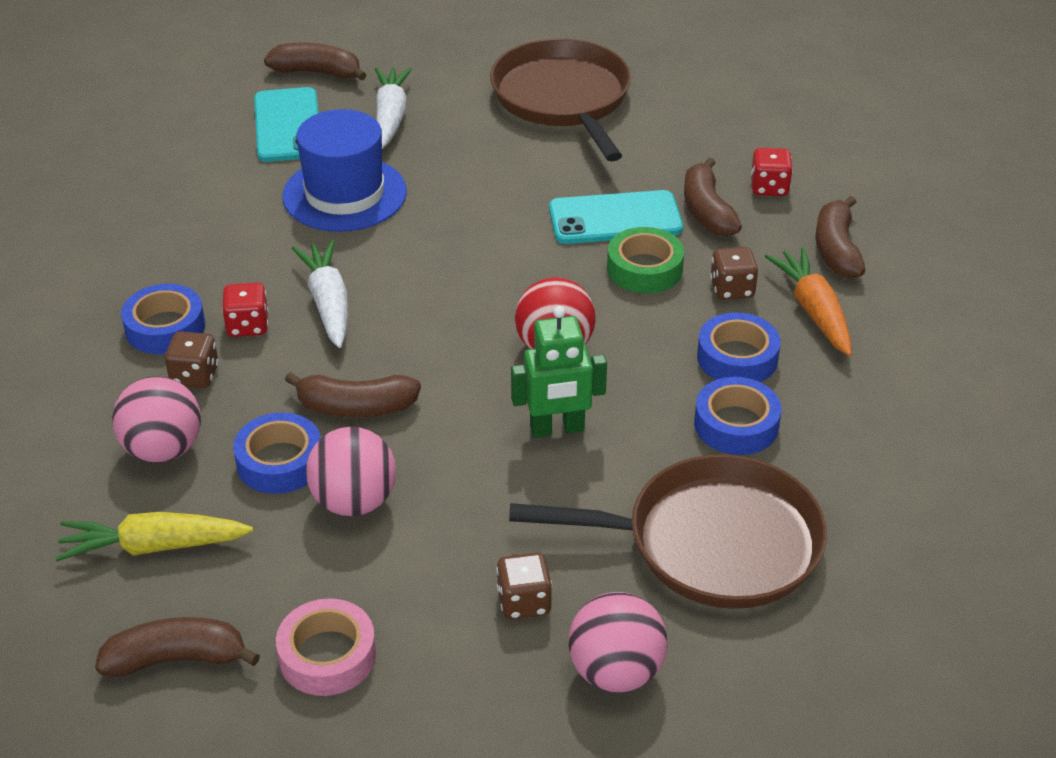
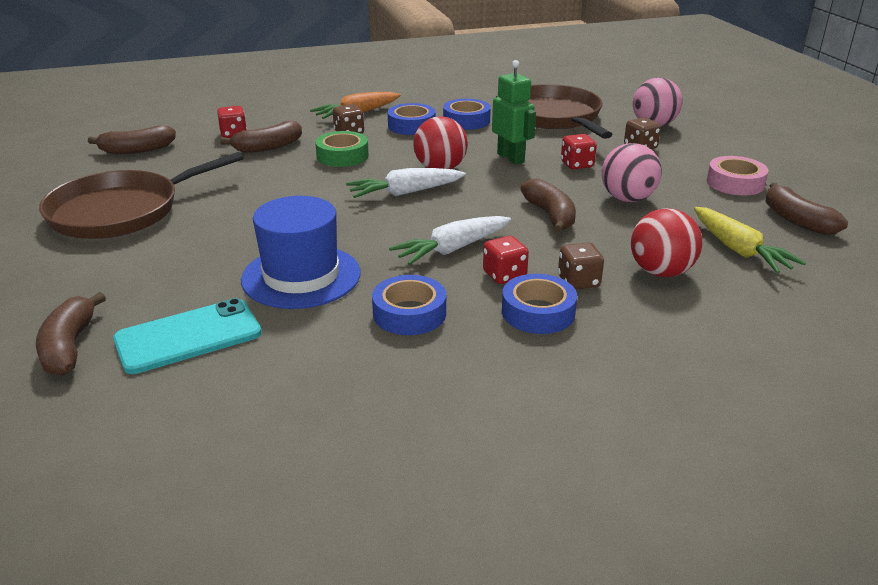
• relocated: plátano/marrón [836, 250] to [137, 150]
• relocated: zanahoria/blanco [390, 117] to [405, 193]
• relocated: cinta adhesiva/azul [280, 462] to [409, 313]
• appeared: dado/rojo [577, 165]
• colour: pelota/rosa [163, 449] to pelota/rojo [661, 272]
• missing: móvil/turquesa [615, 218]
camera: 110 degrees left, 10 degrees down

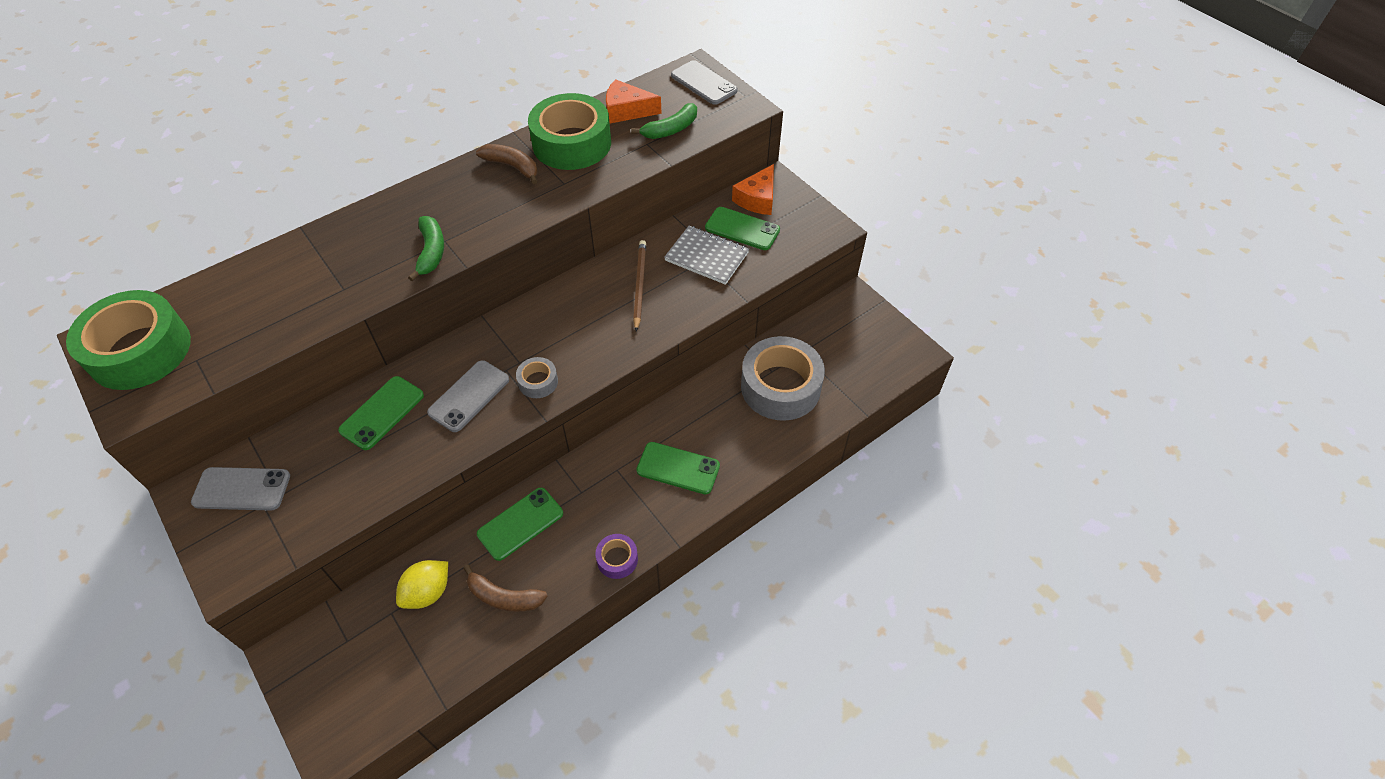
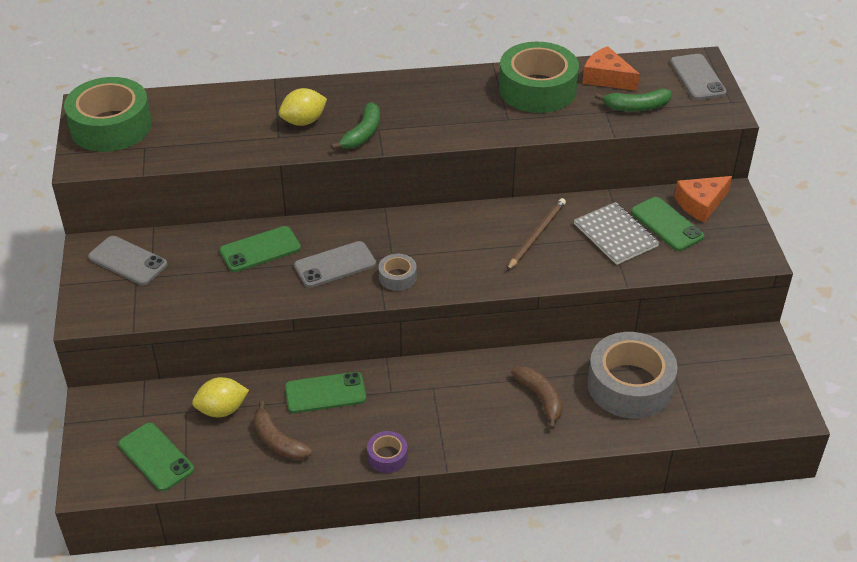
• relocated: móvil/verde [678, 468] to [156, 457]
• appeared: limón/amarillo [303, 121]
• relocated: plátano/marrón [512, 167] to [540, 398]
camera: 30 degrees right, 10 degrees down

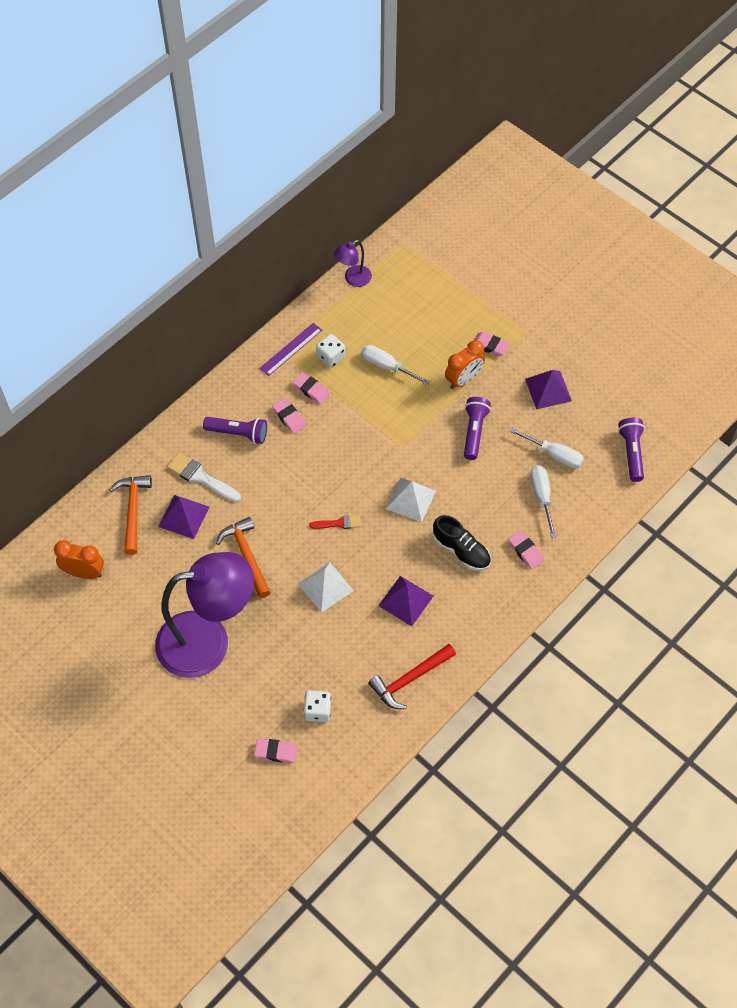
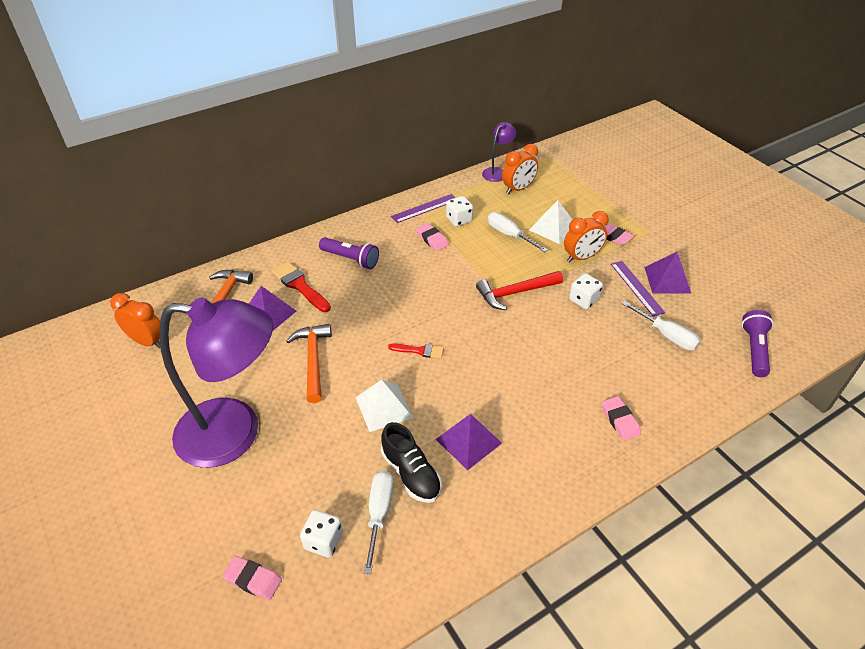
• colour: pincel/blanco [201, 477] to pincel/rojo [300, 286]
• relocated: destornillador/blanco [542, 497] to [379, 514]
• relocated: zapato/negro [461, 550] to [411, 473]
• relocated: martillo/rojo [410, 679] to [515, 293]
• spun: lámpara/morado [353, 279] = [497, 172] 150 degrees clockwise
• appeared: despertador/naranja [518, 189]
• relocated: pirámide/blanco [411, 499] to [553, 228]
• exchanged: lámpara de mano/morado [474, 432] to dado/blanco [583, 300]
• appeared: regla/morado [637, 287]
• missing: goma de borrar/rosa [289, 417]
camera: 15 degrees right, 15 degrees down

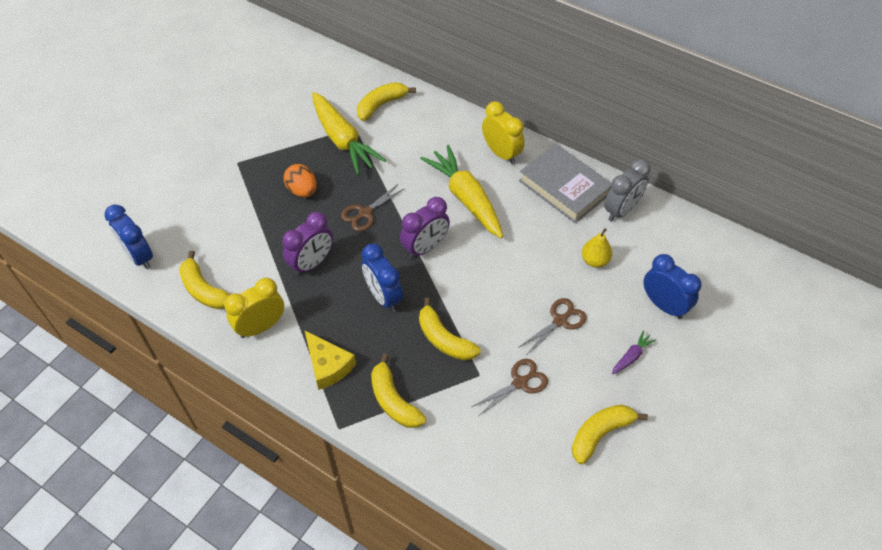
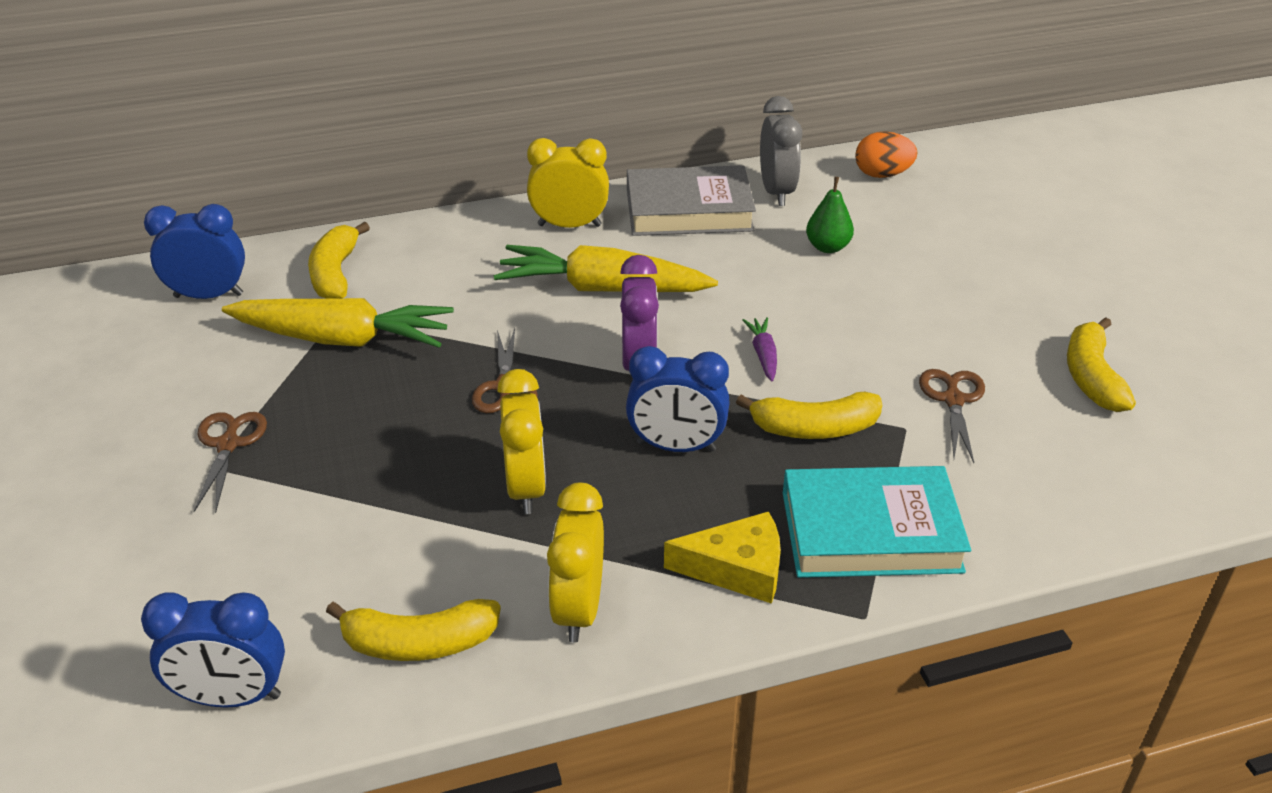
• relocated: despertador/azul [664, 305] to [209, 295]
• relocated: tijeras/marrón [560, 321] to [228, 444]
• colour: despertador/morado [312, 263] to despertador/amarillo [526, 487]
• relocated: zanahoria/morado [631, 356] to [763, 354]
• exchanged: plátano/amarillo [393, 400] to libro/turquesa [870, 531]
• colour: pera/amarillo [594, 260] to pera/verde [827, 247]
• relocated: huevo/naranja [302, 190] to [882, 174]
camera: 50 degrees left, 15 degrees down

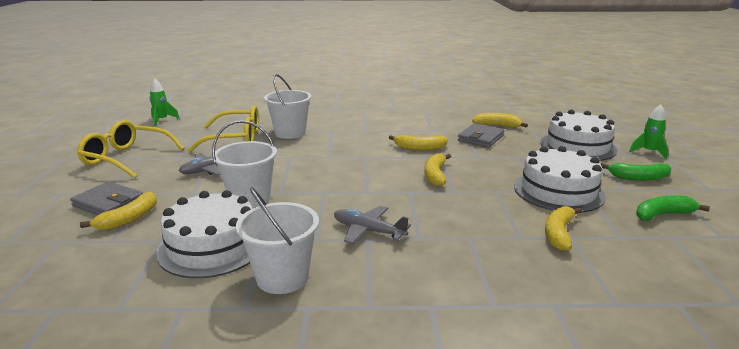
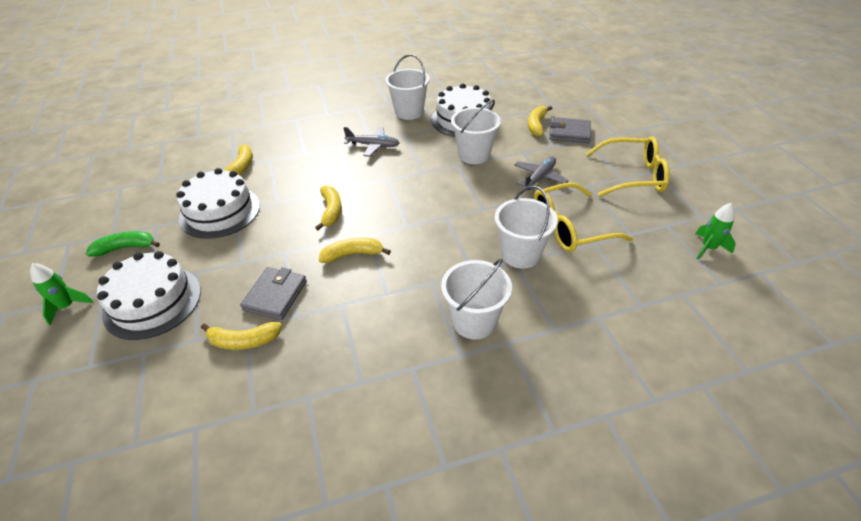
• appeared: balde/blanco [474, 321]
• missing: plátano/verde [662, 215]
camera: 165 degrees right, 20 degrees up

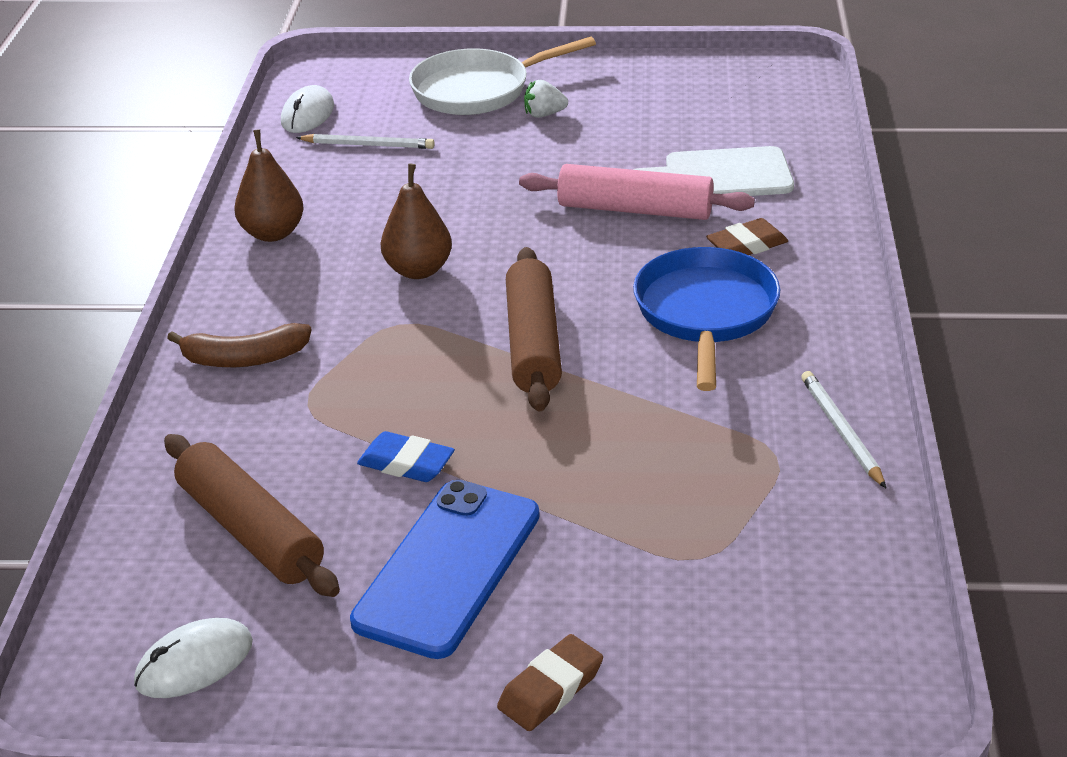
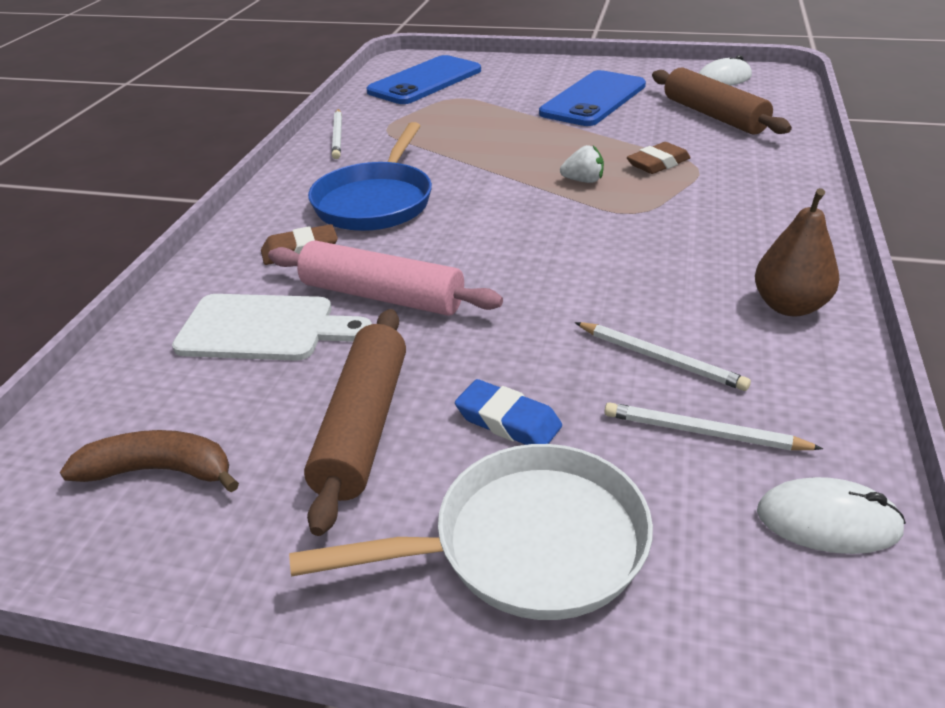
• relocated: plátano/marrón [244, 358] to [159, 471]
• relocated: rodillo/marrón [533, 343] to [363, 426]
• appeared: móvil/azul [425, 81]
• relocated: goma de borrar/azul [406, 463] to [508, 421]
• relocated: fresa/blanco [544, 114] to [583, 181]
• appeared: lápiz/blanco [660, 358]
• relocated: goma de borrar/marrón [550, 689] to [658, 163]
• spun: ratón/blanco [307, 114] = [828, 521] 75 degrees clockwise
• missing: pera/marrón [418, 270]
camera: 170 degrees left, 0 degrees up

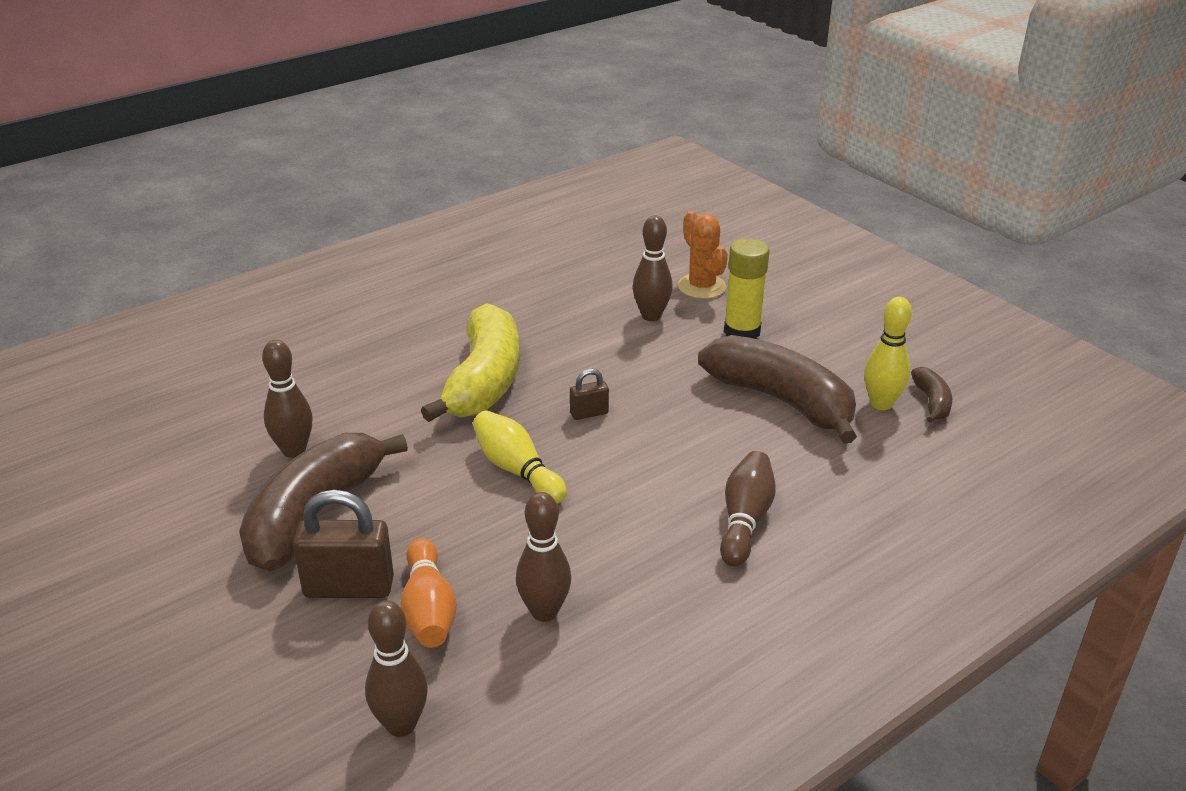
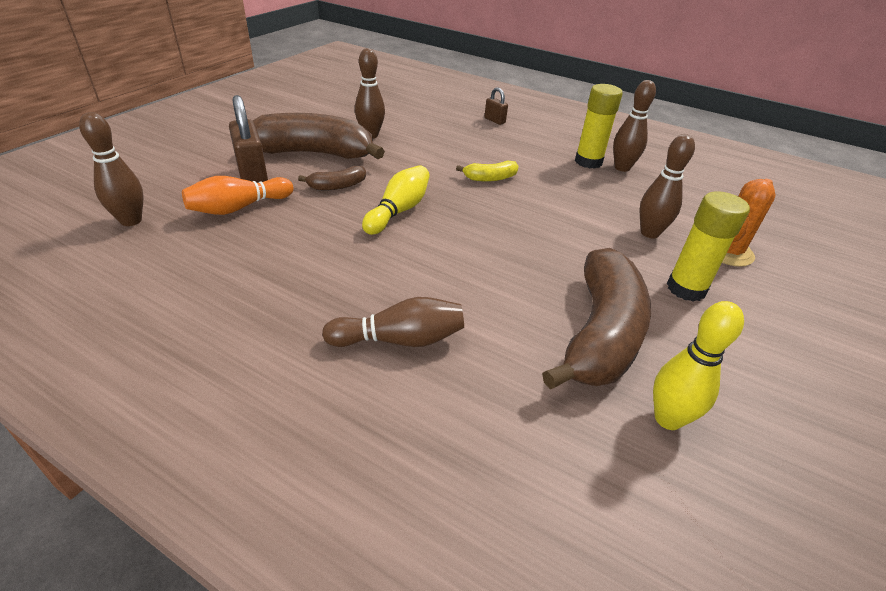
• relocated: plátano/marrón [931, 402] to [337, 186]
• size: plátano/amarillo [484, 381] = [490, 178] x0.45
• relocated: candado/marrón [589, 413] to [494, 120]
• appeared: barra de pegamento/amarillo [588, 162]
• relocated: bolo/marrón [544, 612] to [622, 168]
camera: 65 degrees right, 5 degrees up

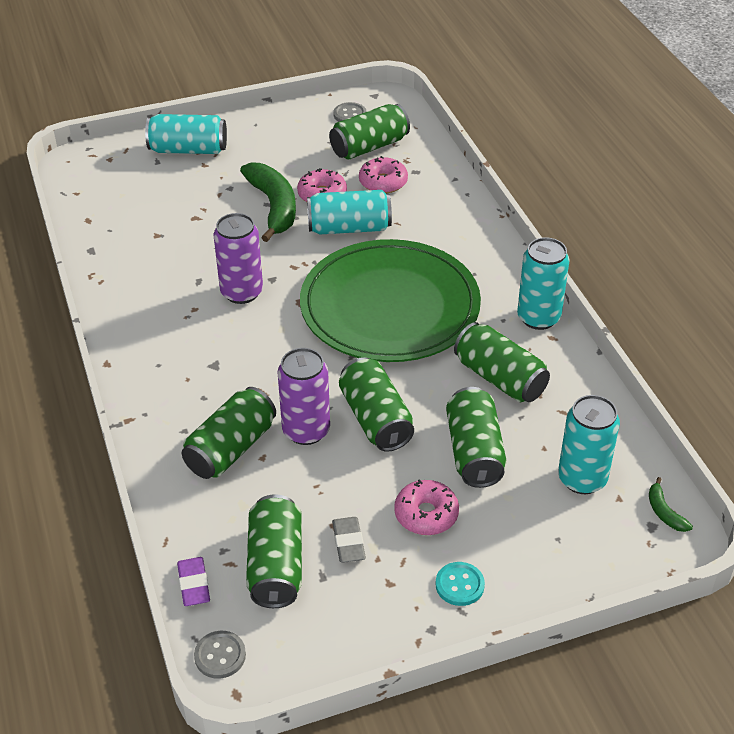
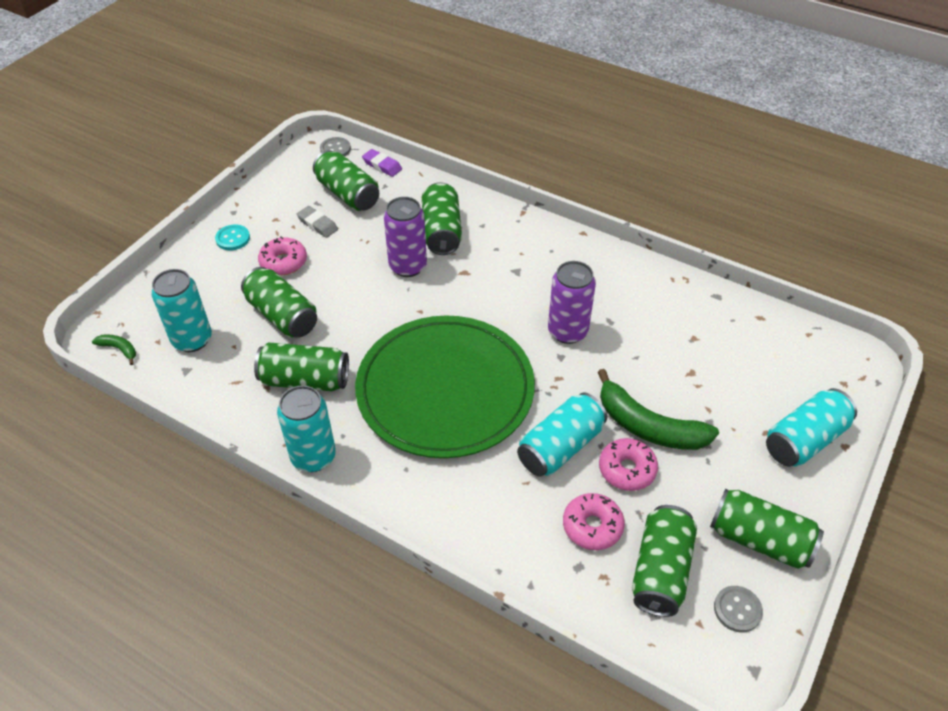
• relocated: lata/verde [375, 419] to [759, 539]
camera: 140 degrees right, 5 degrees up

